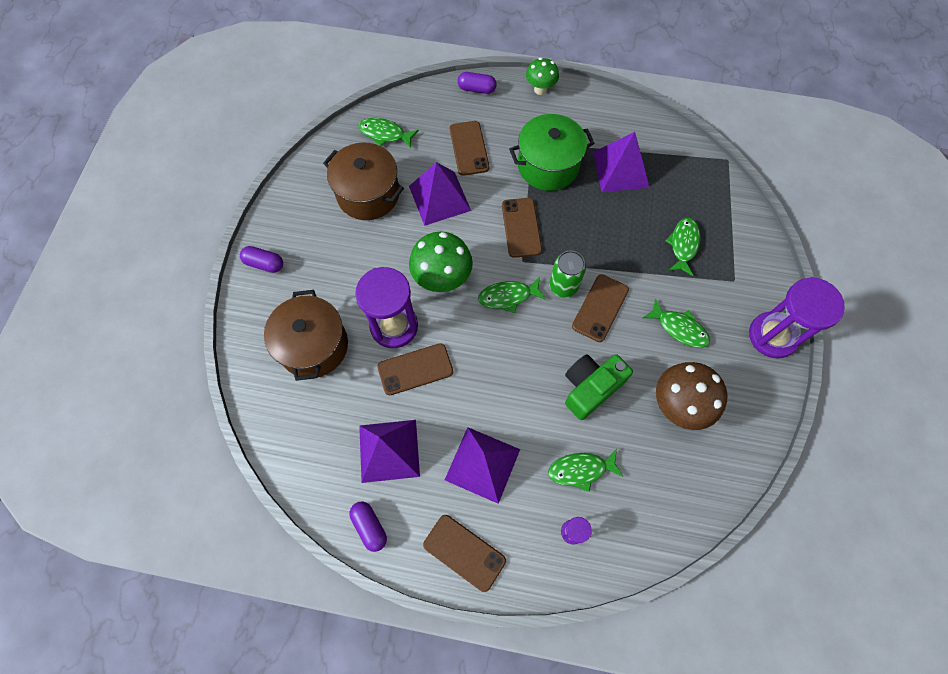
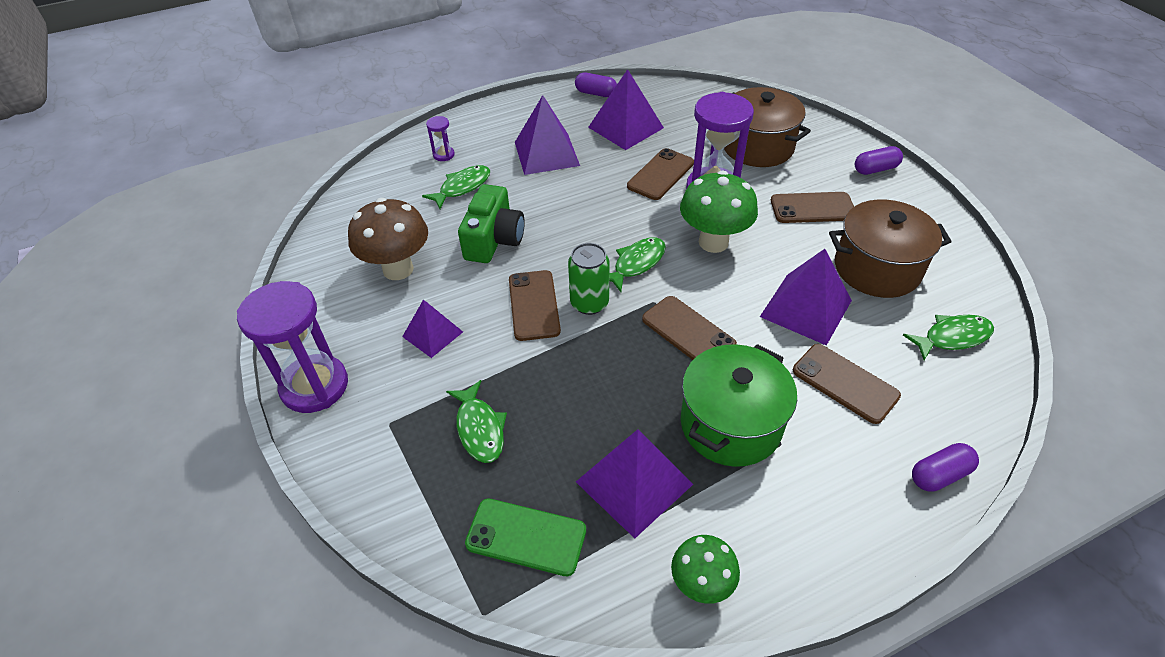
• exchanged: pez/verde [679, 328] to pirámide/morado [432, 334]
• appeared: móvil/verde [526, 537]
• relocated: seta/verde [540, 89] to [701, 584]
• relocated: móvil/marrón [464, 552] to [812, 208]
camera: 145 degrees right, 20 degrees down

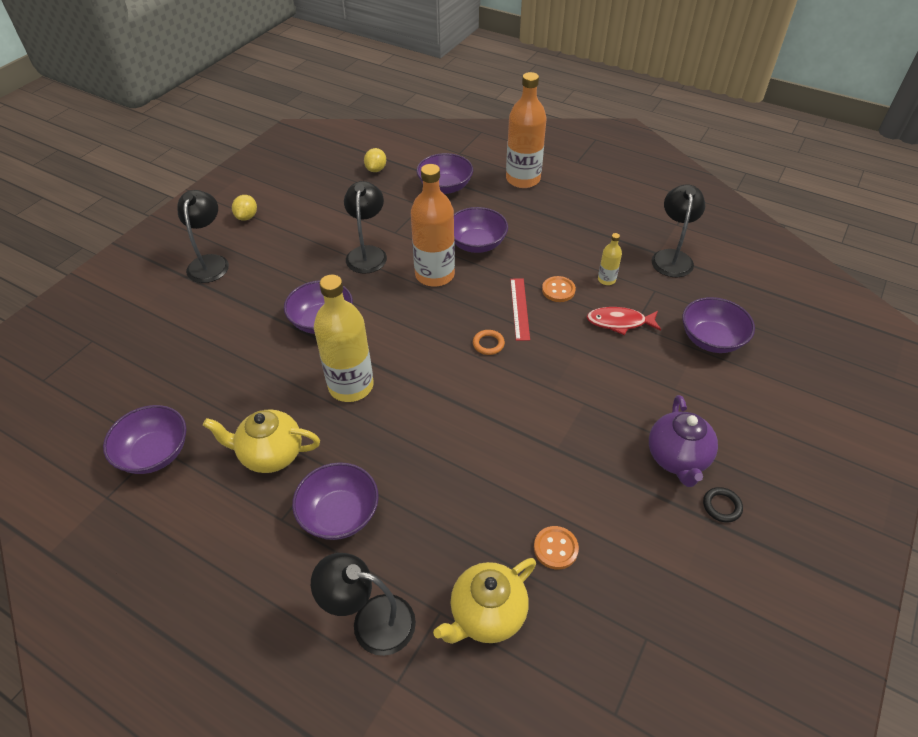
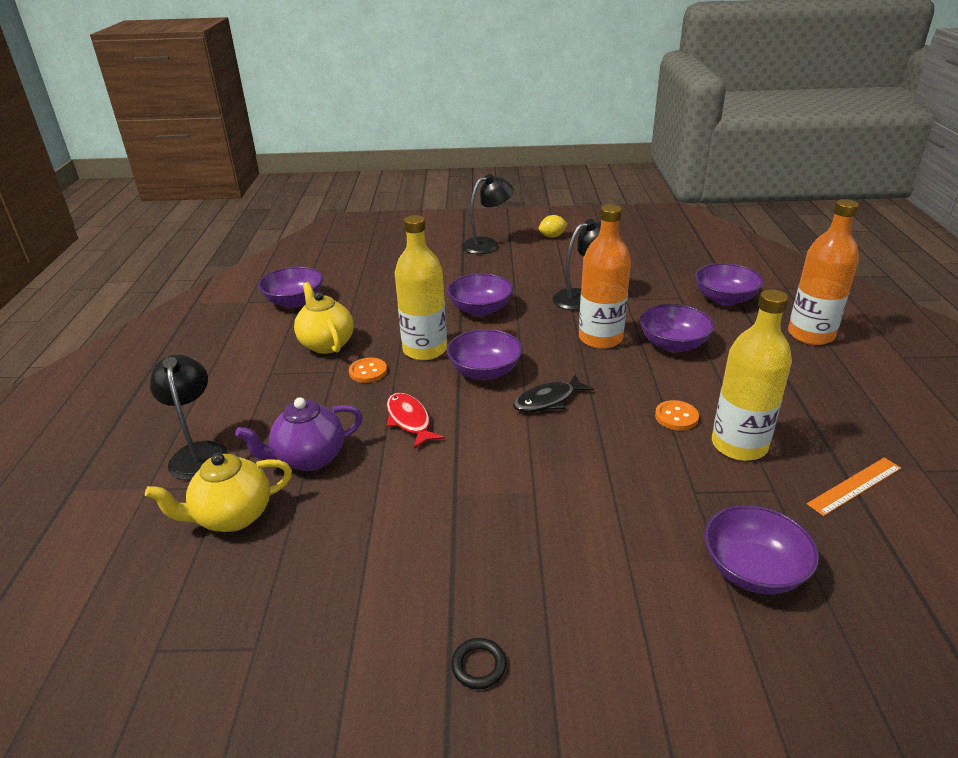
• spun: tetera/amarillo [486, 615] = [232, 516] 45 degrees counterclockwise
• relocated: tetera/morado [677, 459] to [309, 458]
• relocated: botón/naranja [555, 548] to [368, 372]
• relocated: pez/rojo [619, 322] to [409, 421]
• relocated: cuenco/morado [339, 514] to [485, 371]
• exchanged: anillo/naranja [488, 344] to pez/negro [548, 400]
• size: botella/amarillo [606, 280] = [739, 445] x2.20
• exchanged: lámpara/negro [672, 257] to regla/naranja [854, 486]
• missing: limón/amarillo [376, 169]
• missing: regla/rojo [520, 308]
camera: 60 degrees right, 15 degrees down

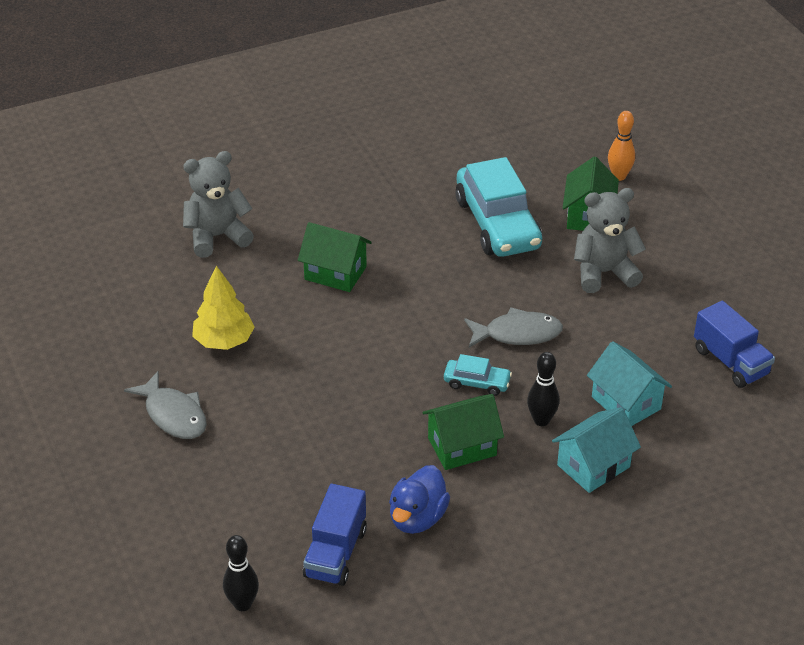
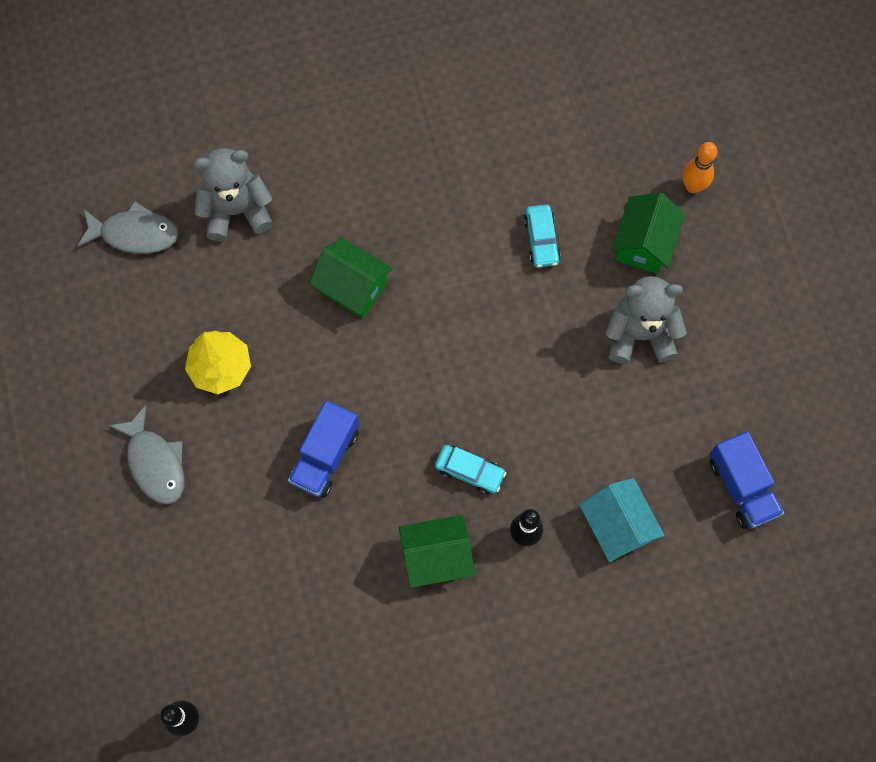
• relocated: pez/gris [517, 334] to [134, 234]
• relocated: camión/azul [335, 553] to [325, 456]
• size: coche/turquesa [497, 223] = [541, 240] x0.46
• missing: pato/azul [417, 518]
• missing: casa/turquesa [593, 466]
camera: 10 degrees right, 30 degrees up

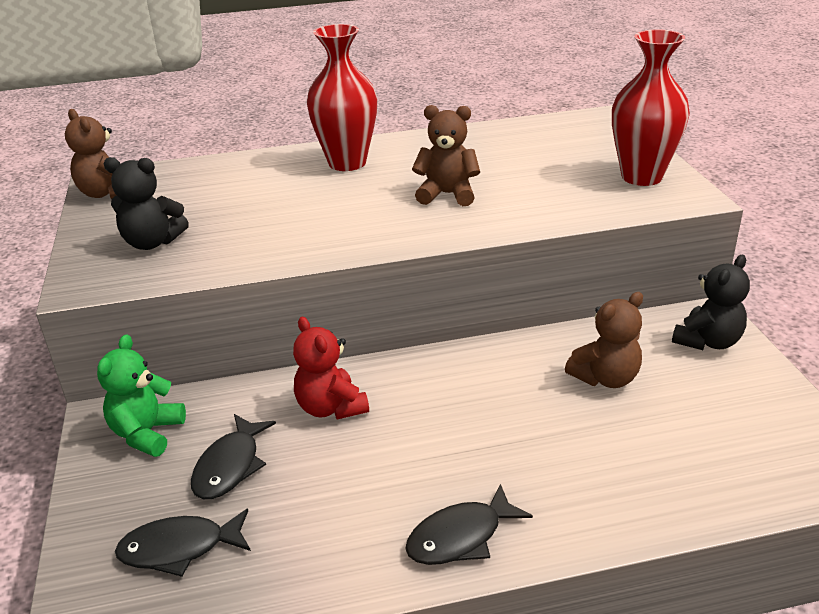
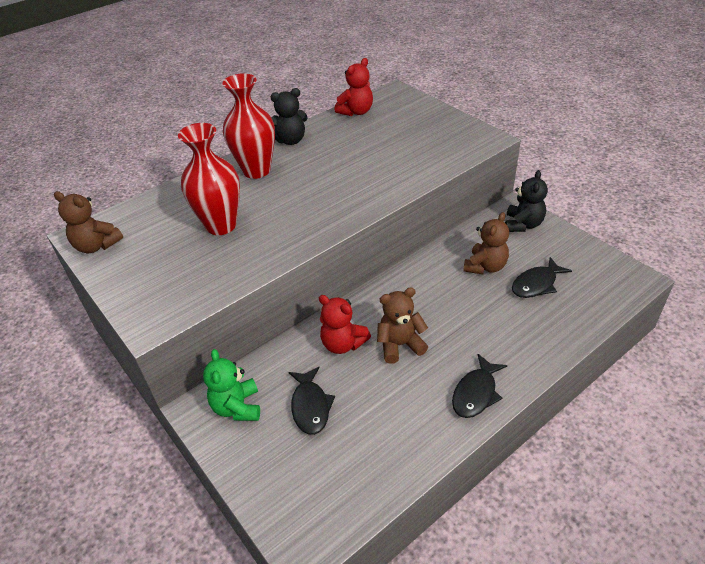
• relocated: florero/rojo [641, 177] to [221, 225]
• relocated: osito/negro [152, 242] to [290, 140]
• appeared: osito/rojo [356, 112]
• relocated: osito/marrón [447, 194] to [400, 345]
• relocated: pez/negro [179, 548] to [536, 284]
camera: 25 degrees left, 10 degrees up

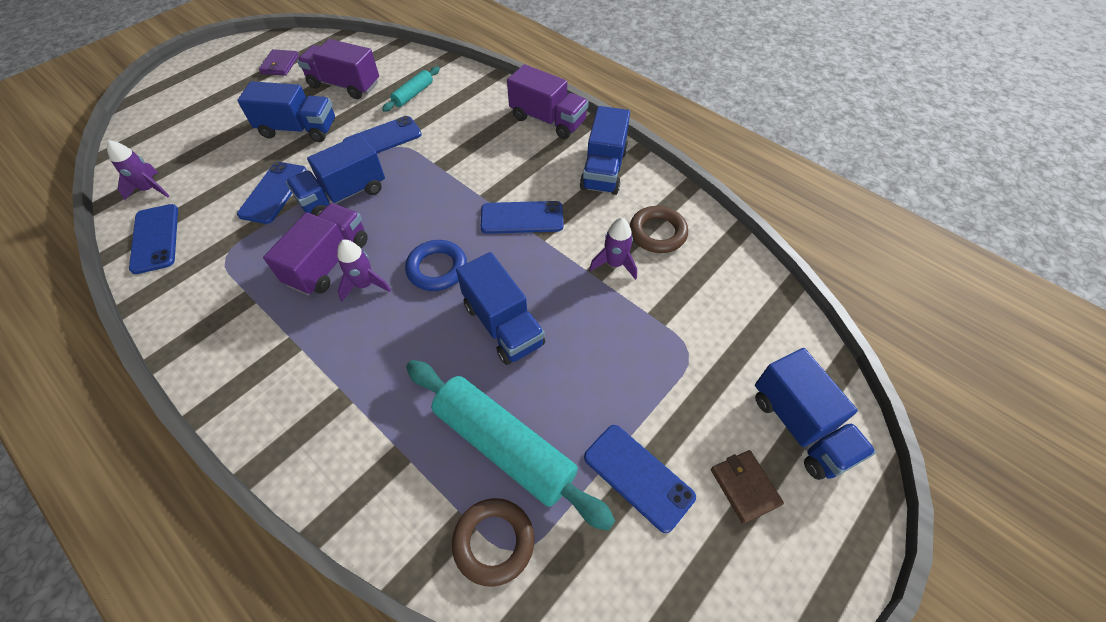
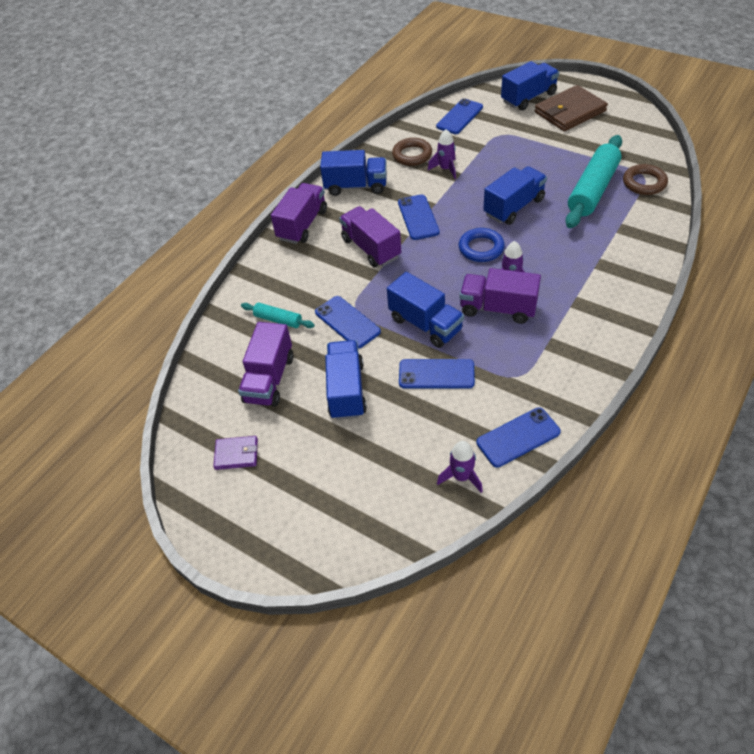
• appeared: camión/morado [371, 248]
• relocated: móvil/azul [638, 477] to [459, 117]
• size: cartera/marrón [744, 487] = [570, 112] x1.93
camera: 95 degrees left, 5 degrees down

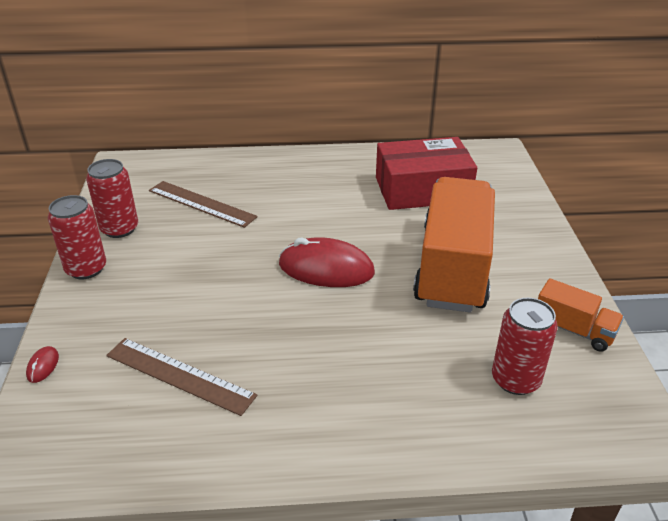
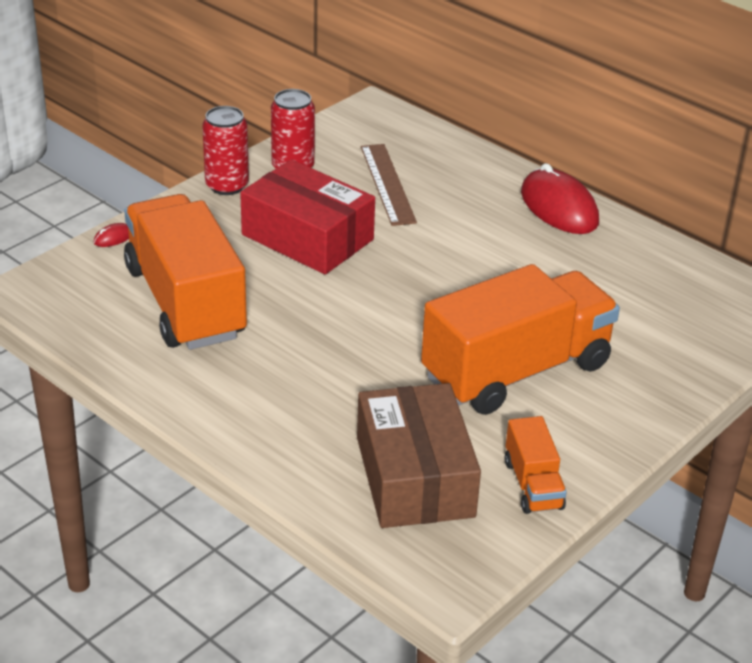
• exchanged: regla/marrón [179, 375] to camión/naranja [185, 302]
• relocated: caja/rojo [422, 190] to [307, 237]
• exchanged: lata/rojo [515, 380] to caja/marrón [415, 477]
• relocated: ratón/rojo [326, 269] to [559, 207]
camera: 45 degrees right, 0 degrees up

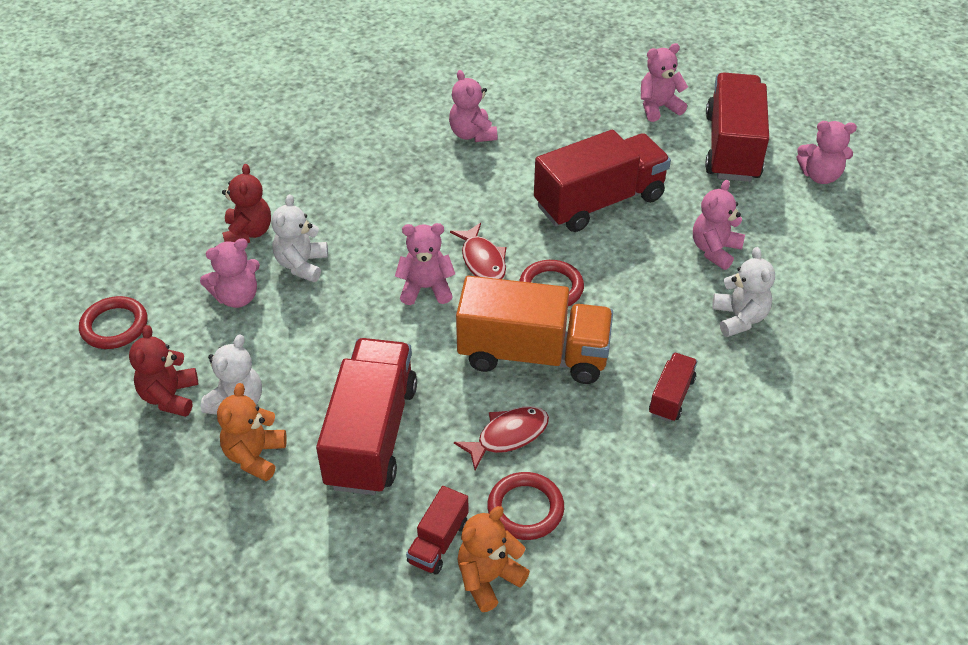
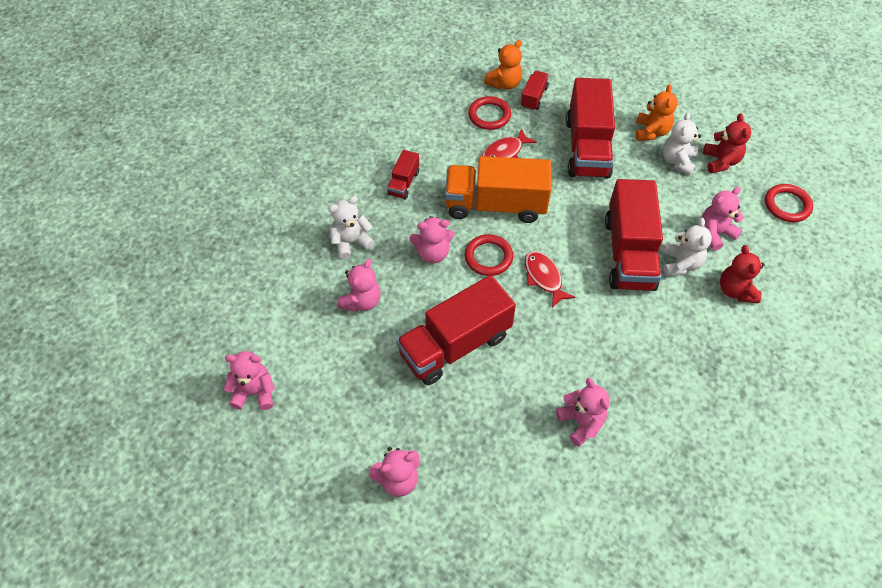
• spun: osito/blanco [739, 318] = [351, 242] 75 degrees clockwise
• relocated: osito/rosa [426, 288] to [433, 253]
• relocated: camión/rojo [732, 147] to [629, 253]
camera: 175 degrees right, 10 degrees up

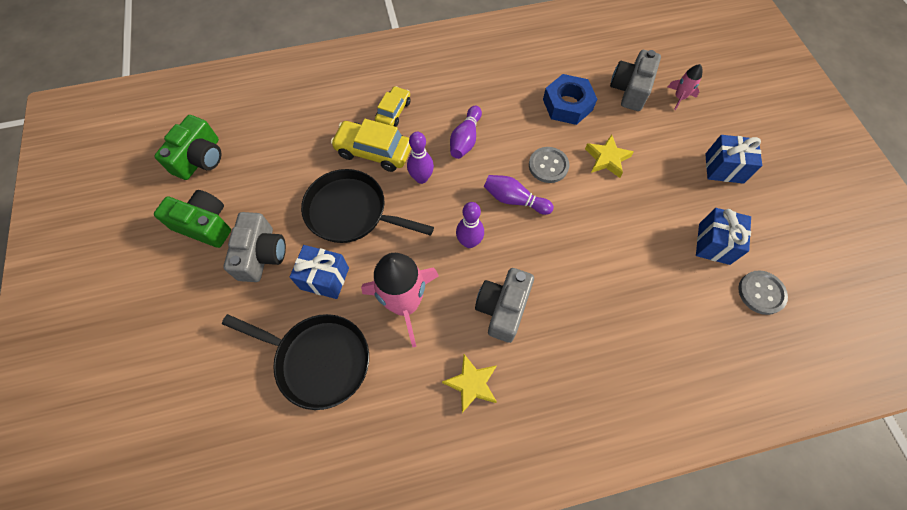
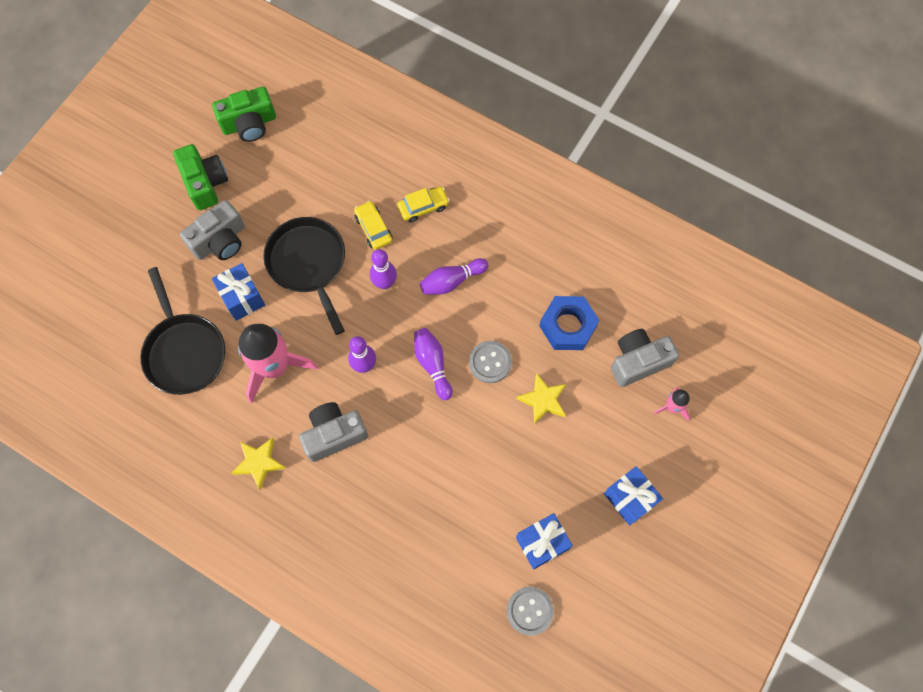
• size: coche/amarillo [374, 151] = [373, 229] x0.64
camera: 45 degrees right, 5 degrees up

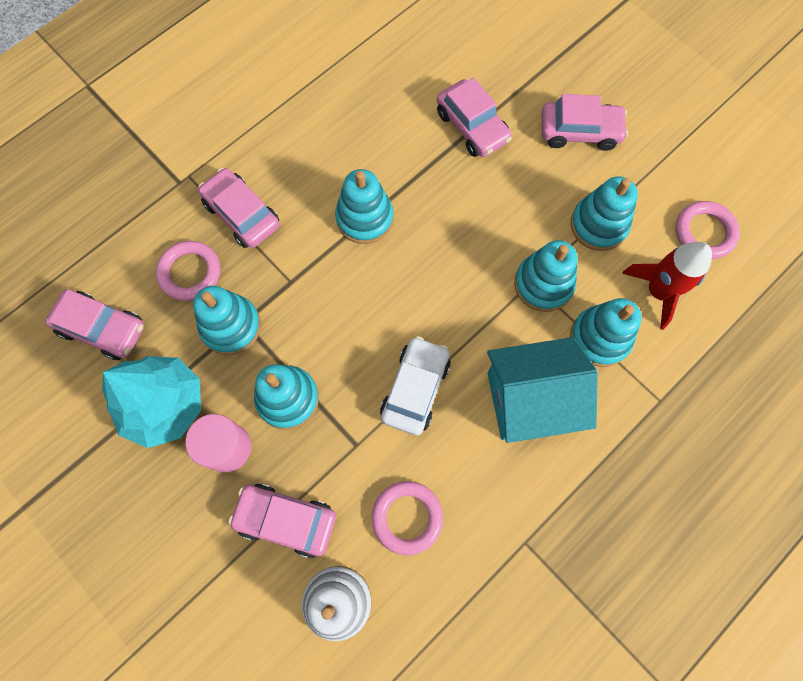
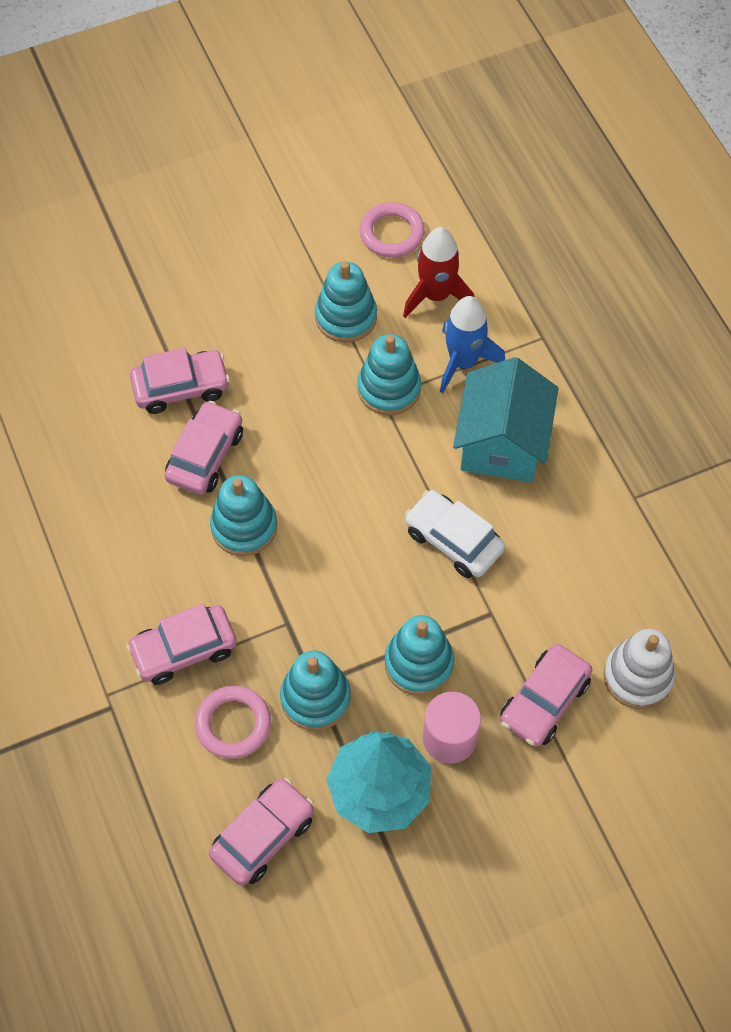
• relocated: coche/rosa [579, 132] to [205, 456]
• exchanged: juguete apilable/turquesa [600, 338] to cohete/azul [463, 362]
• missing: anillo/rosa [407, 517]
camera: 70 degrees left, 10 degrees down

